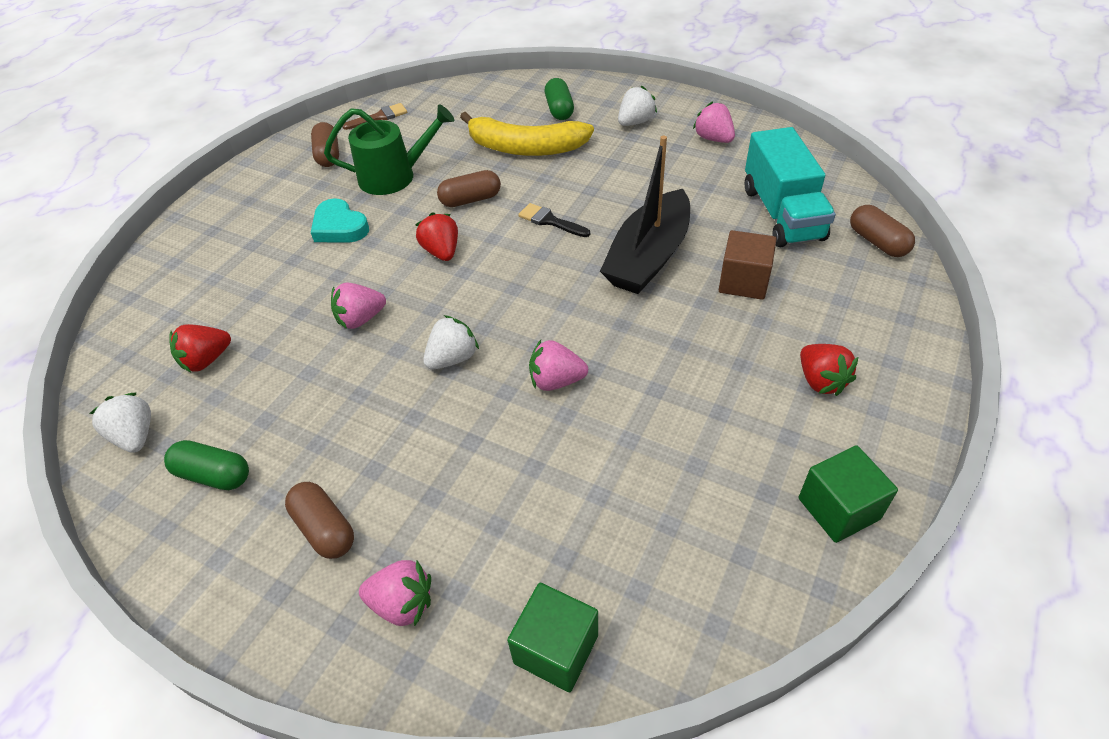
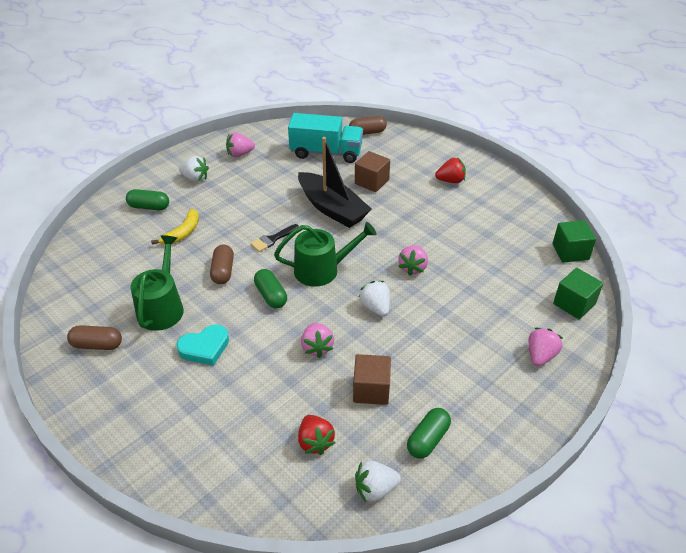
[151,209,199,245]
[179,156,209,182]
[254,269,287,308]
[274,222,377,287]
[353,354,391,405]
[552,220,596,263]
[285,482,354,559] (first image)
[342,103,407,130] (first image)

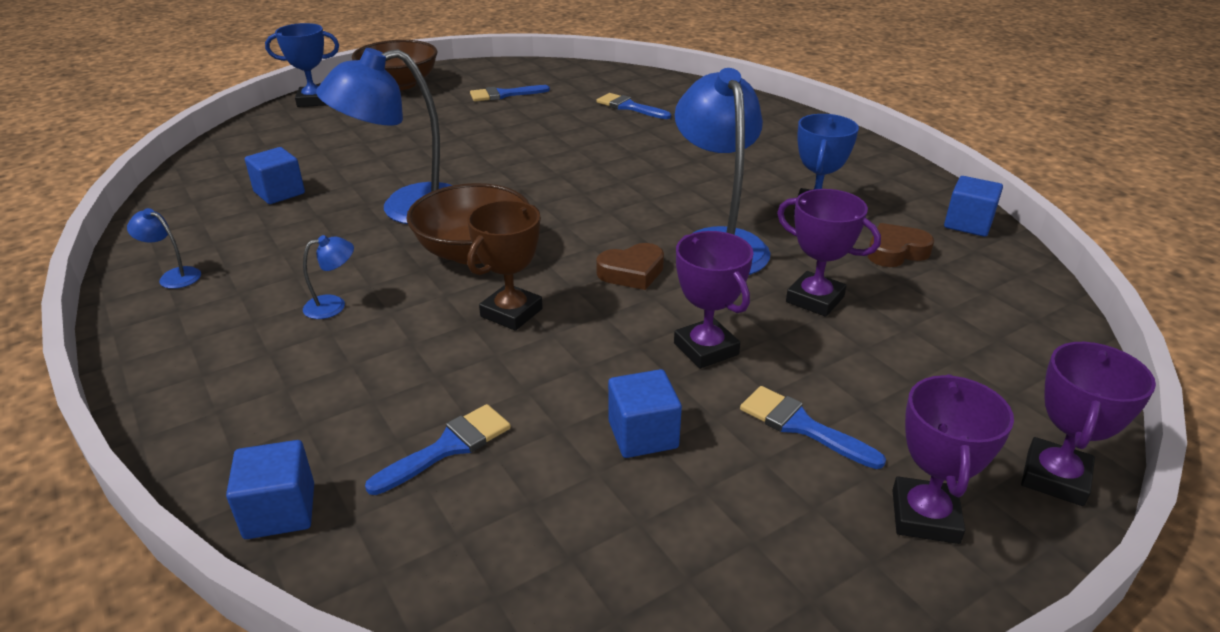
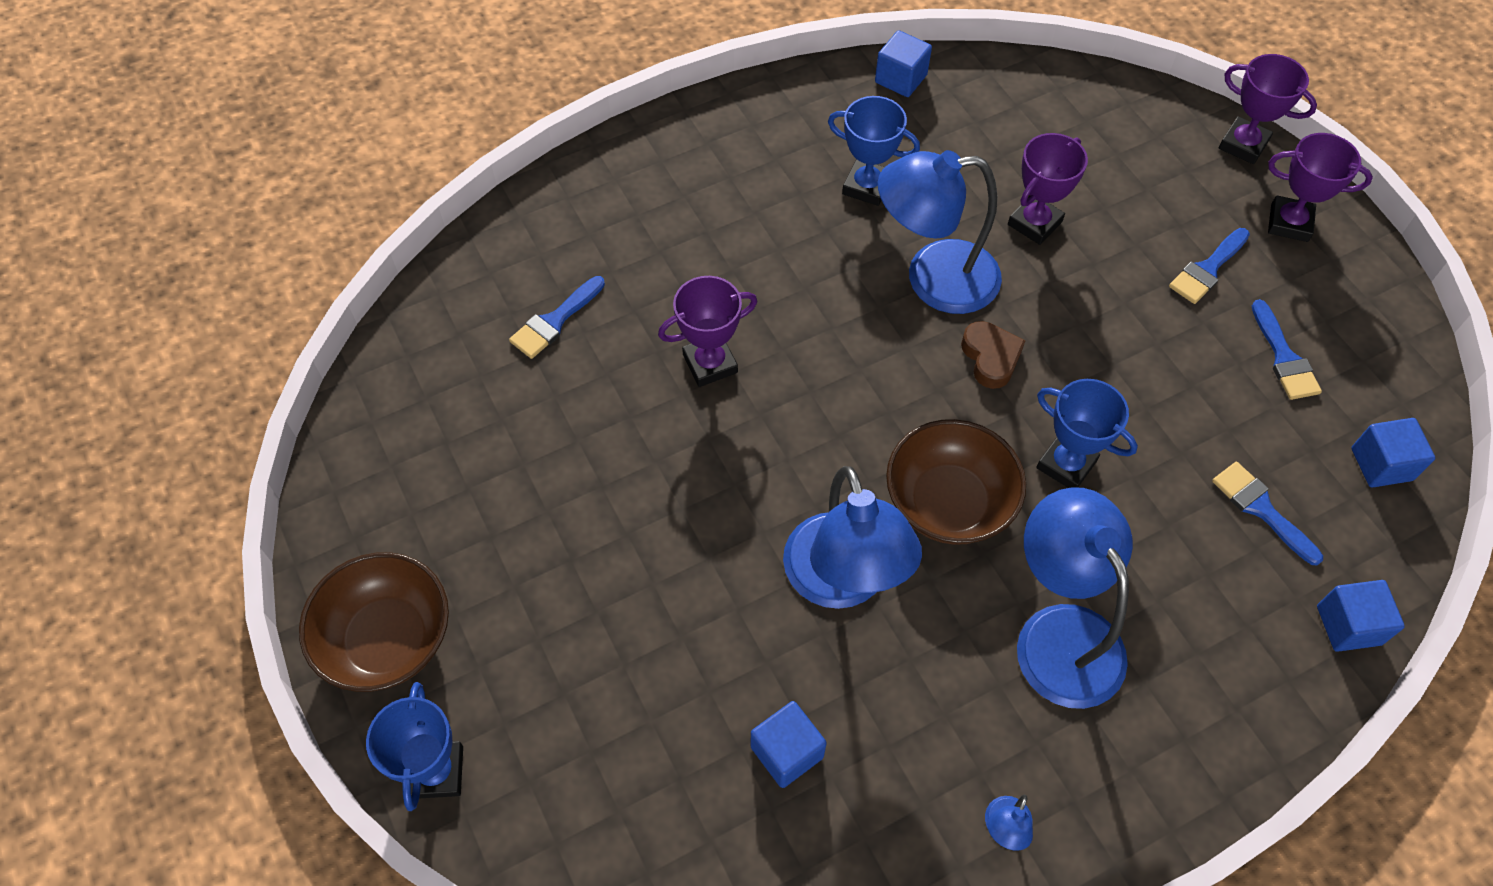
[658,276,757,387]
[1017,487,1133,709]
[1036,379,1138,488]
[1252,299,1322,400]
[1351,418,1435,488]
[868,223,934,267] (first image)

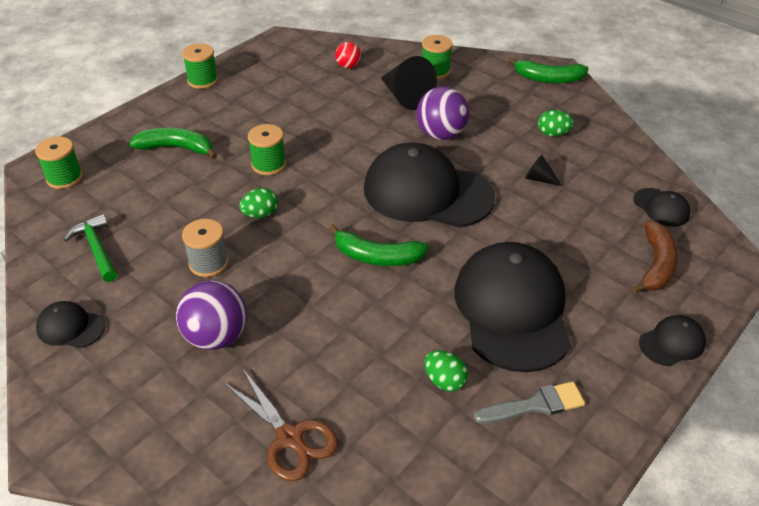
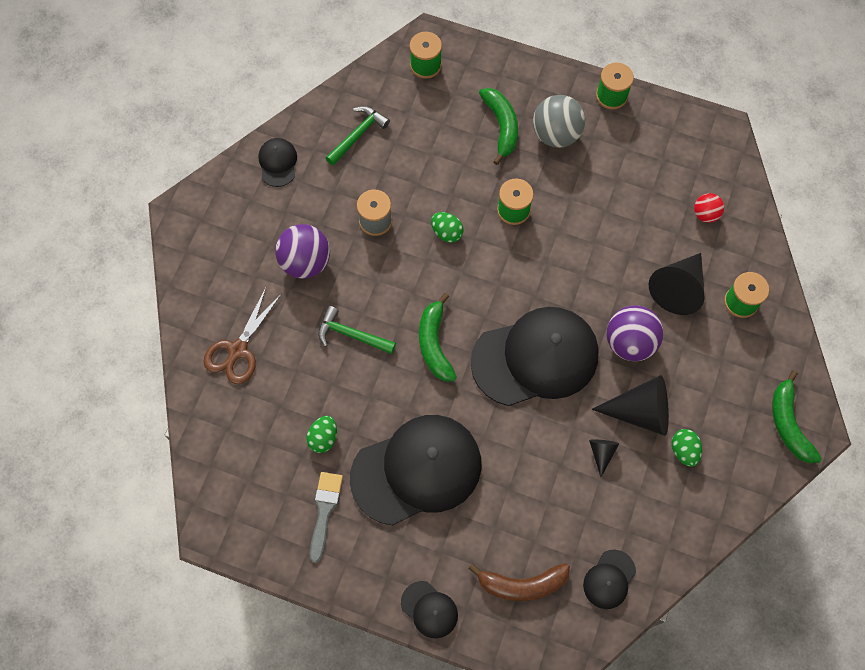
[310,472,343,563]
[318,306,396,354]
[471,307,599,406]
[533,95,585,148]
[592,375,669,436]

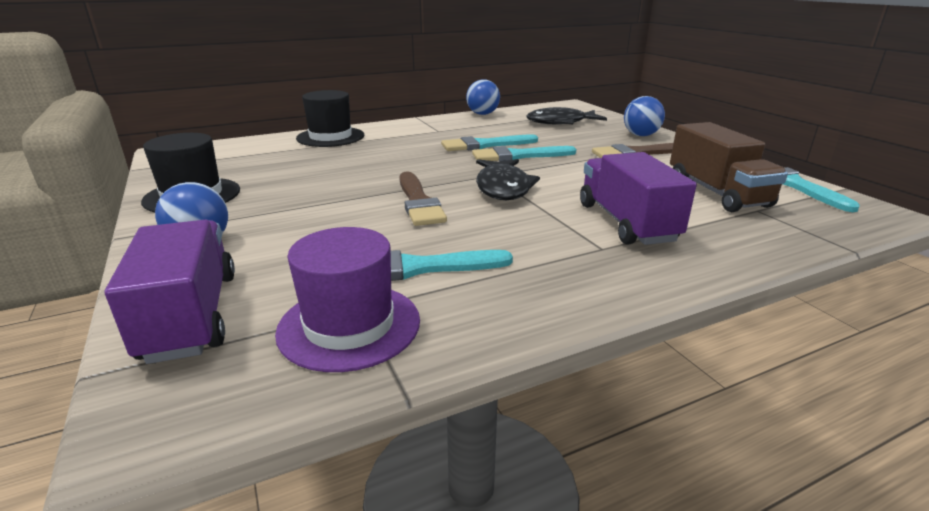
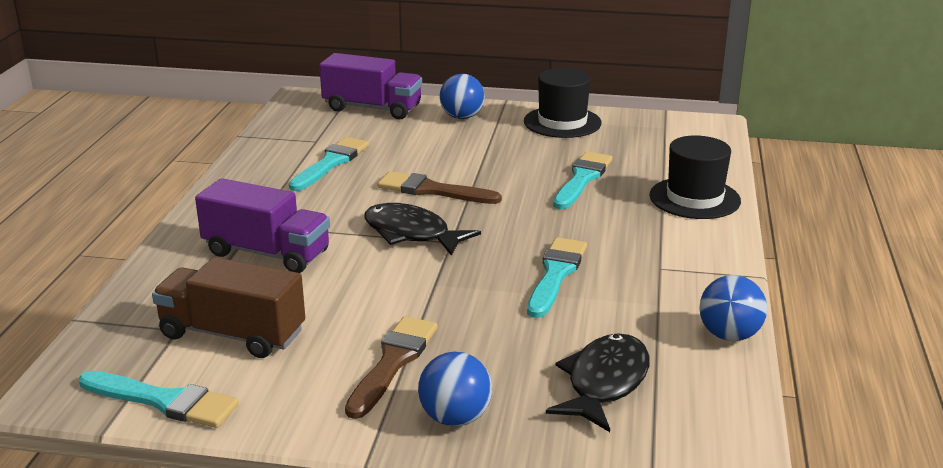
[553,151,612,209]
[275,227,420,372] (first image)

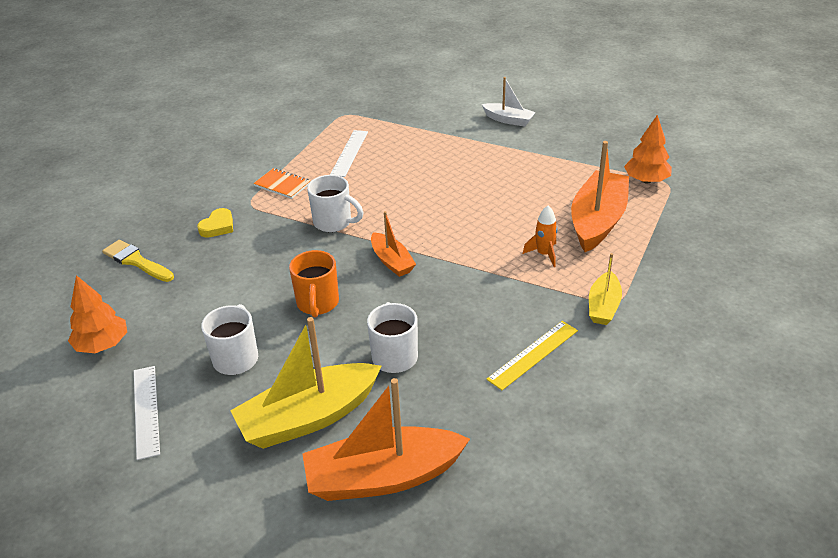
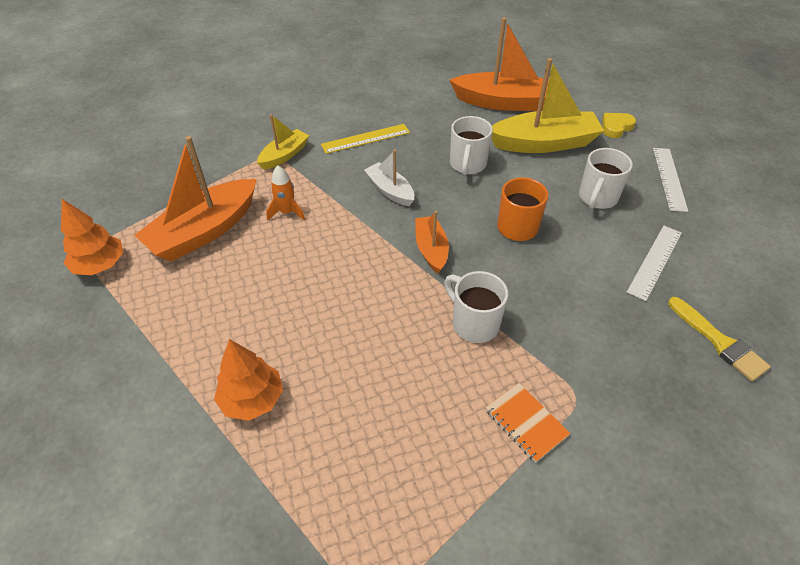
[214,339,283,421]
[364,150,414,206]
[602,113,636,138]
[627,226,682,301]

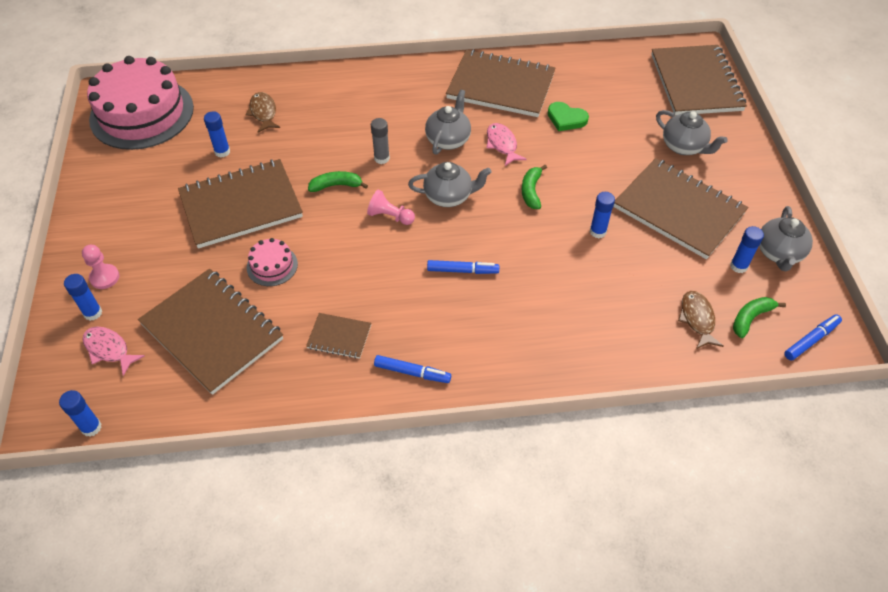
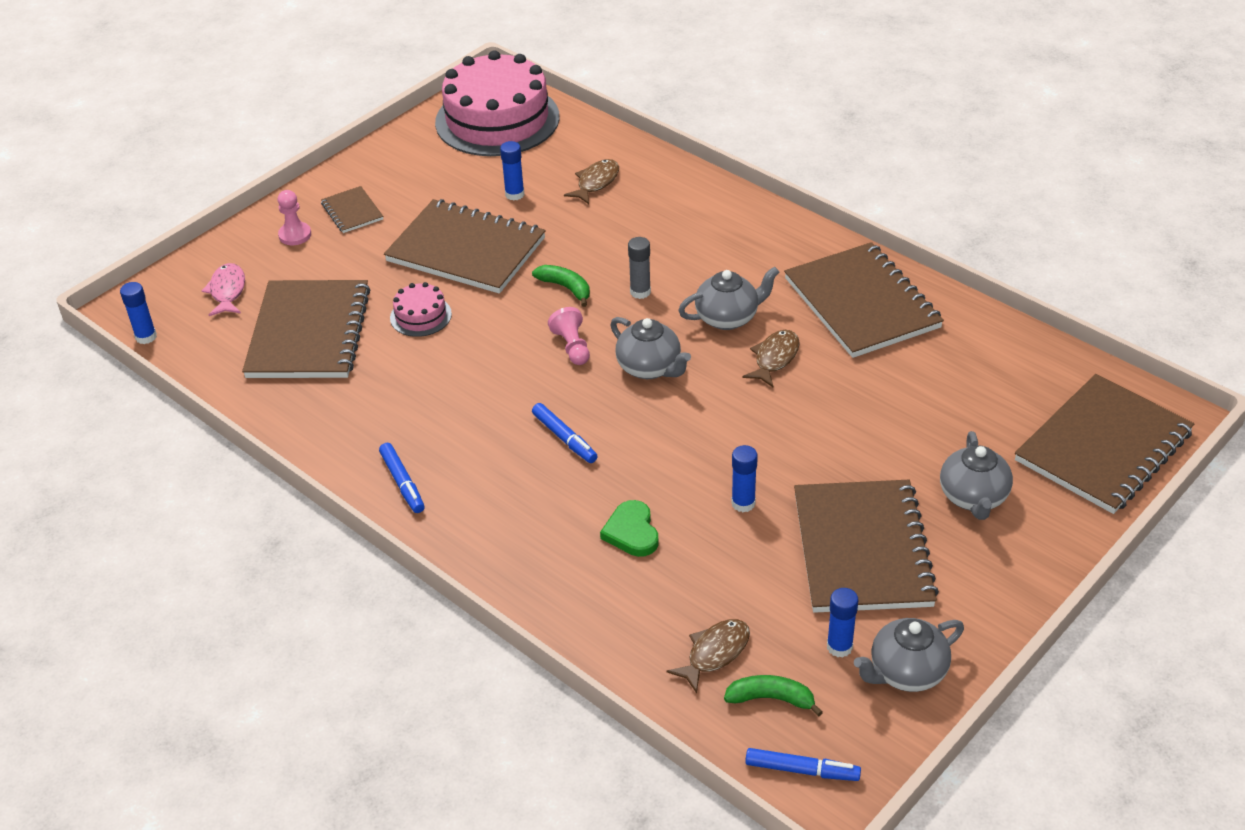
[321,186,383,233]
[600,500,659,557]
[743,330,800,387]
[64,274,102,321] (first image)
[522,165,547,209] (first image)

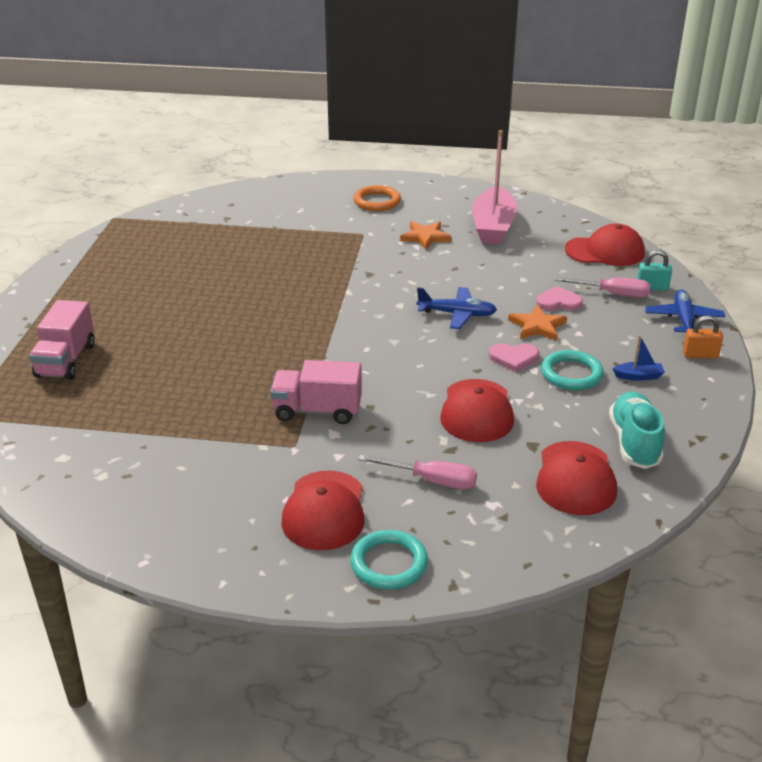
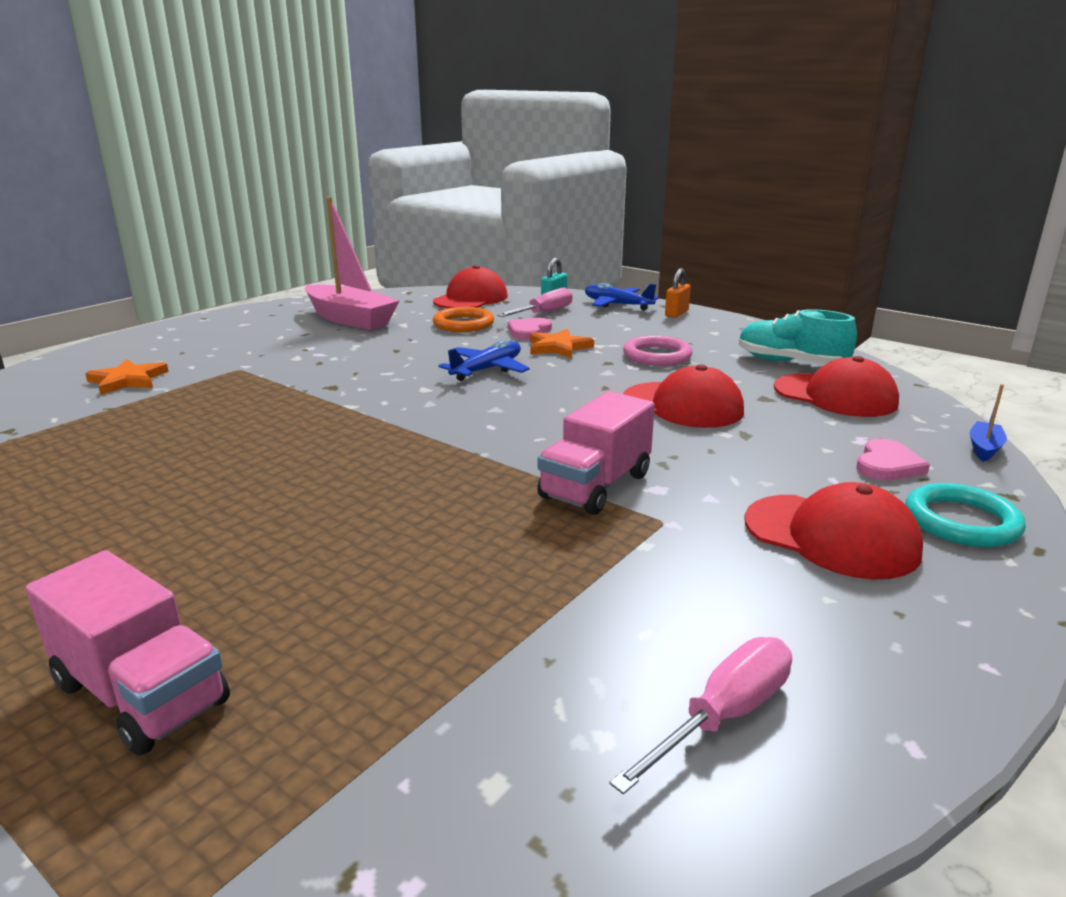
[85,359,169,395]
[433,307,494,332]
[609,637,792,794]
[623,335,693,366]
[856,439,930,480]
[970,384,1007,461]

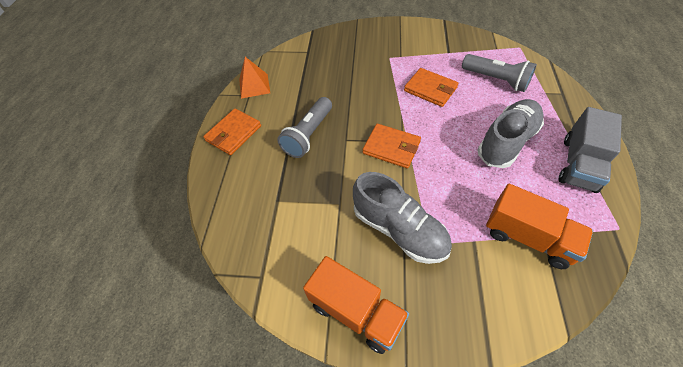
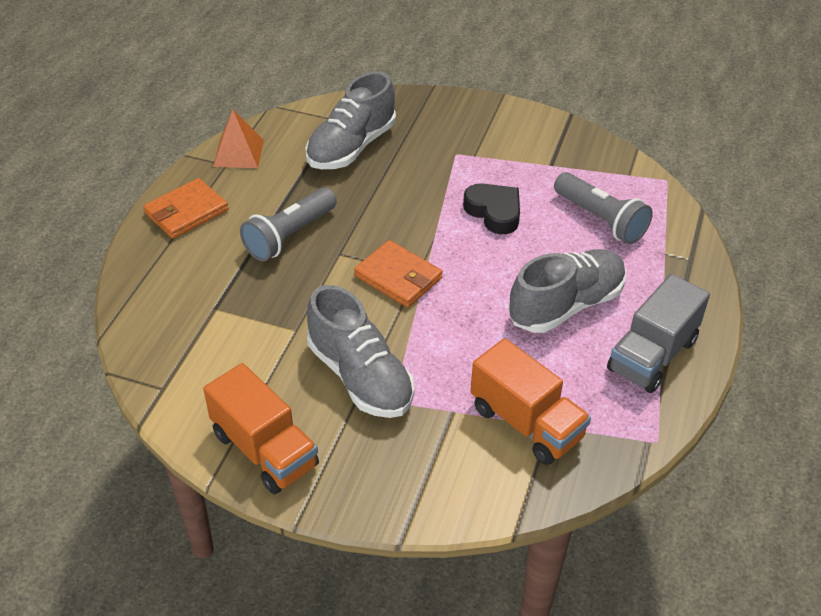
[306,71,396,169]
[463,183,520,234]

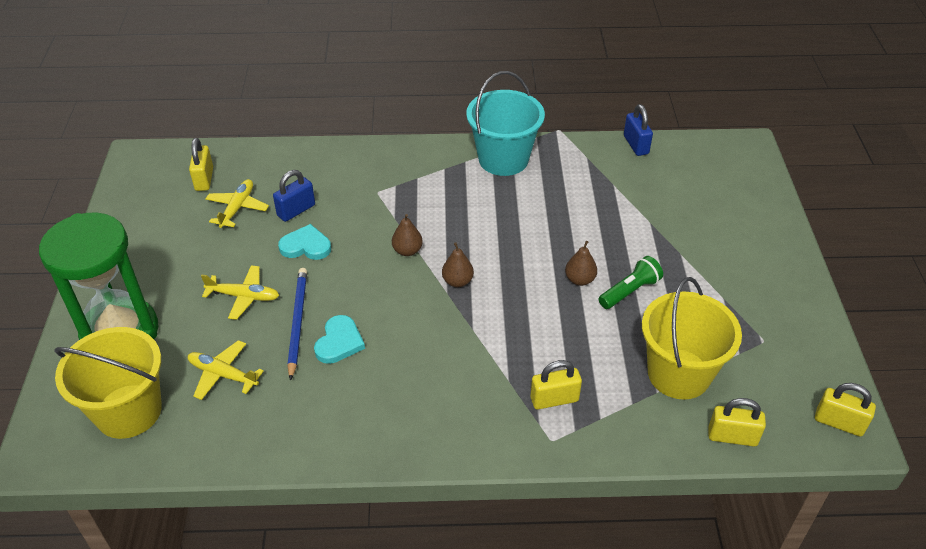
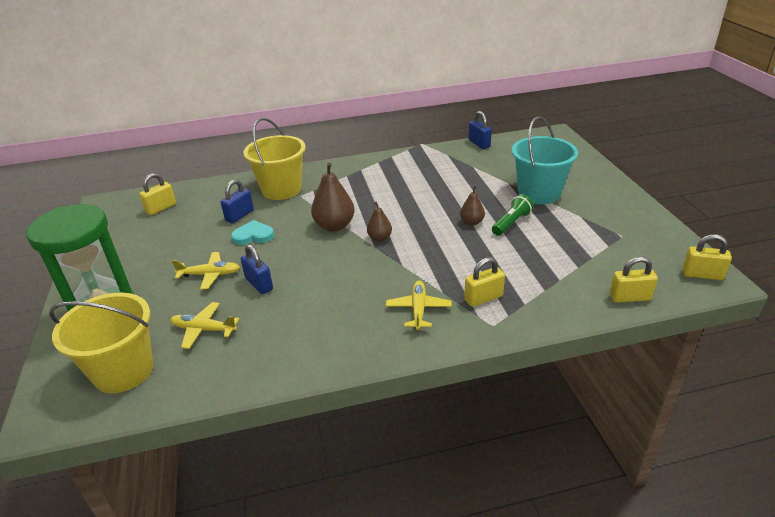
[139,173,176,215]
[241,244,273,294]
[243,118,306,200]
[311,163,355,232]
[386,281,452,330]
[511,116,578,204]
[314,315,365,364] (first image)

